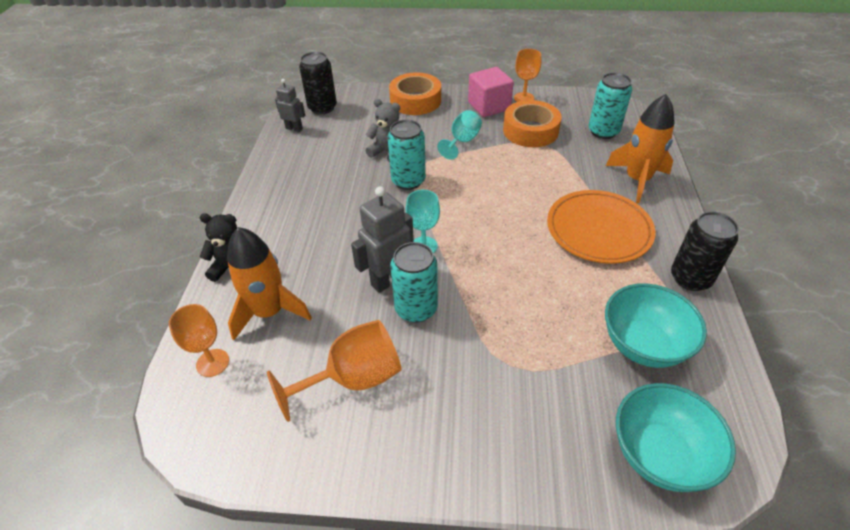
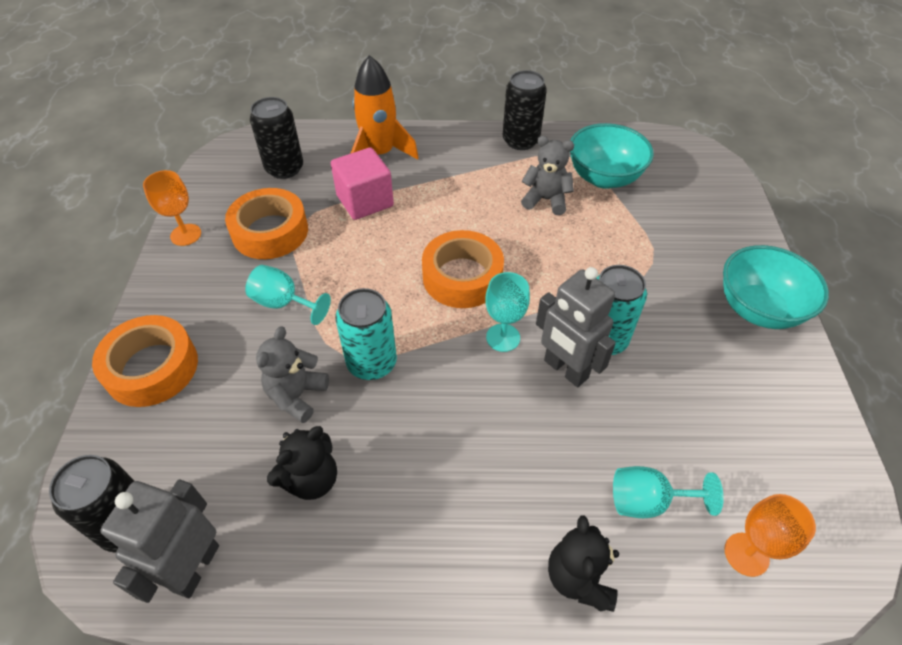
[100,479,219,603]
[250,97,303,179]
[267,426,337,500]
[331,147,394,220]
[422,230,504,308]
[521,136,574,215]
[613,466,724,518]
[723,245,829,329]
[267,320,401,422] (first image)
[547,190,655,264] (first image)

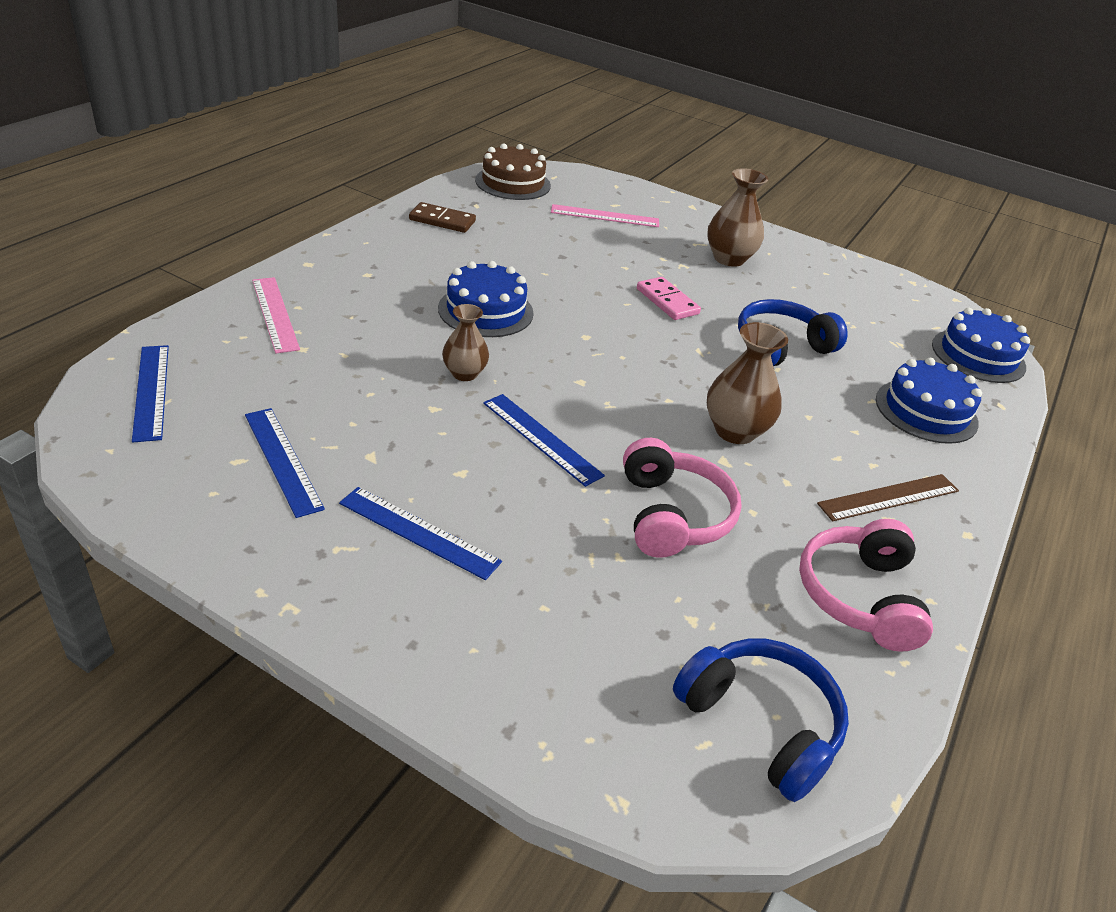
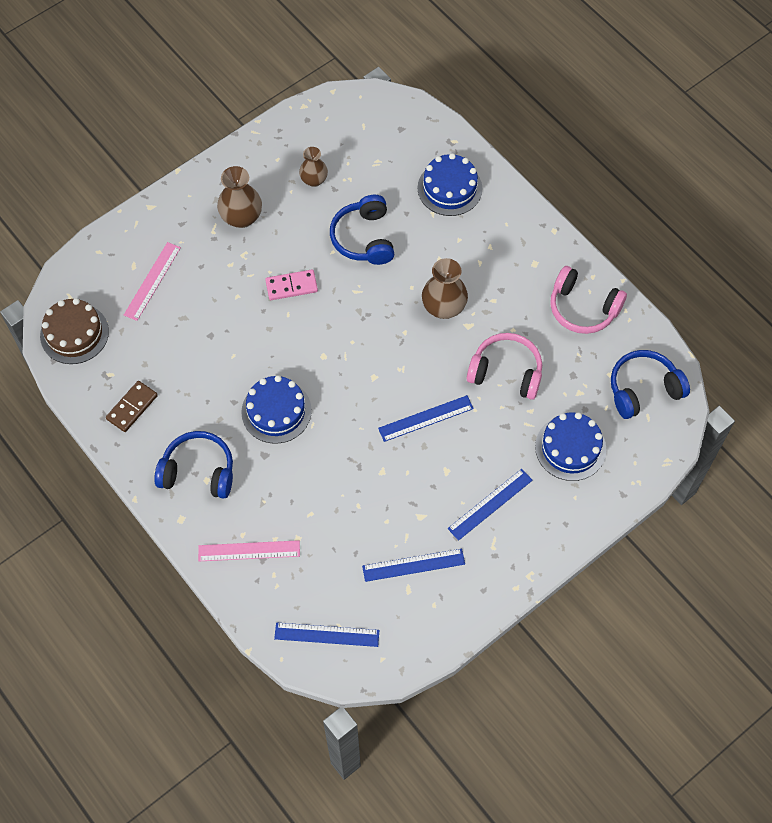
[154,431,233,499]
[299,147,328,187]
[535,412,606,481]
[817,474,959,521] (first image)

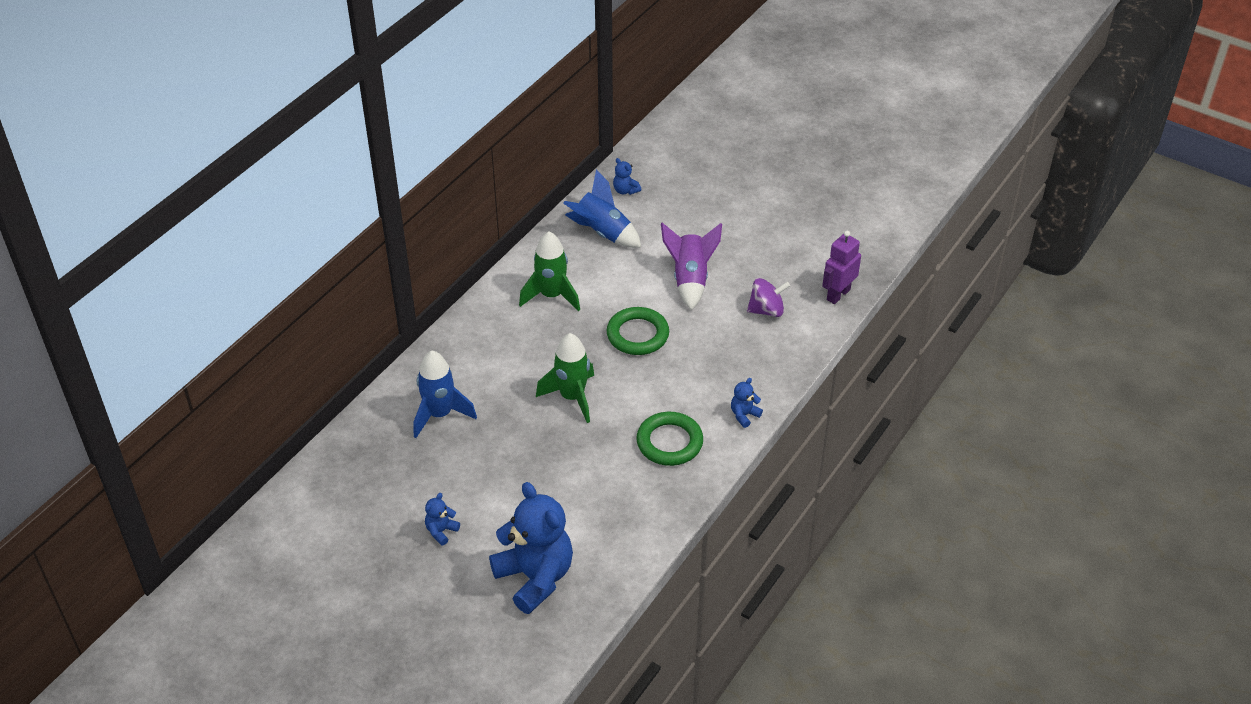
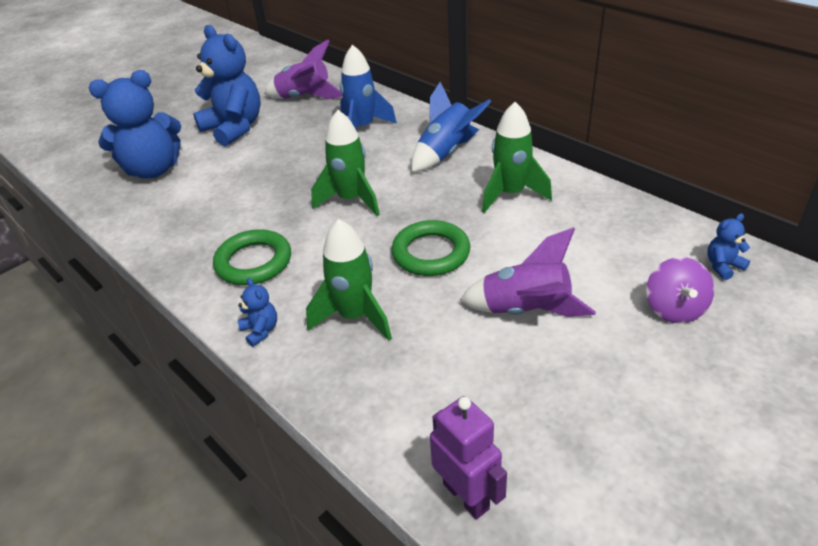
[193,25,261,147]
[264,40,342,99]
[306,219,392,341]
[411,82,491,172]
[646,257,715,324]

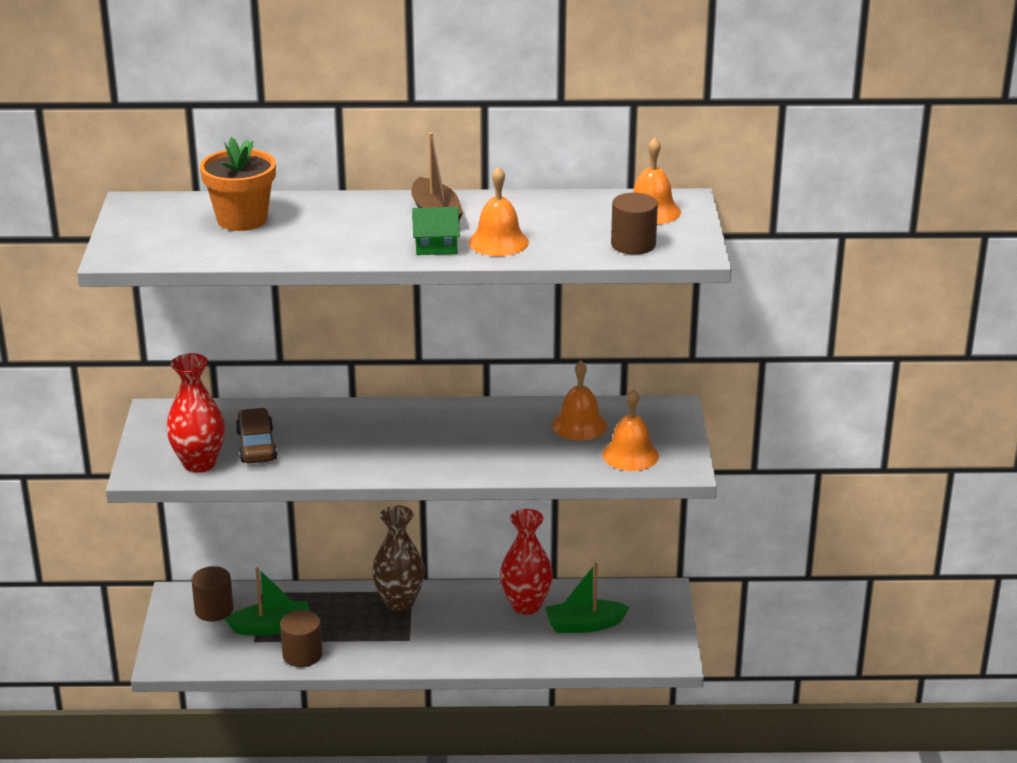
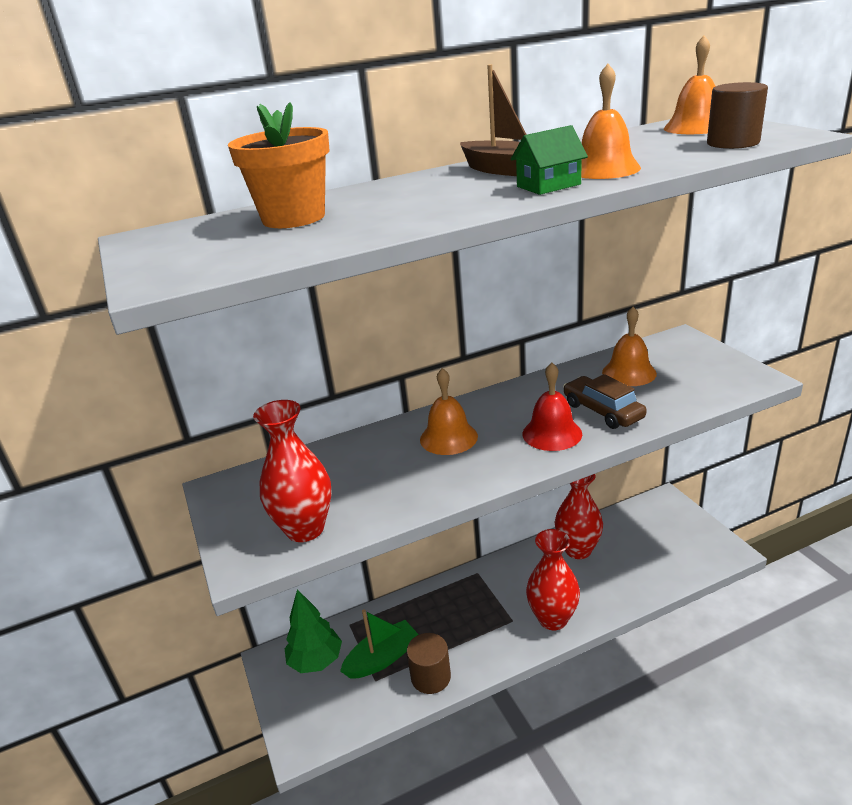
[285,589,342,673]
[420,368,478,455]
[522,363,582,451]
[526,529,580,630]
[563,374,647,429]
[372,505,425,611] (first image)
[545,563,630,633] (first image)

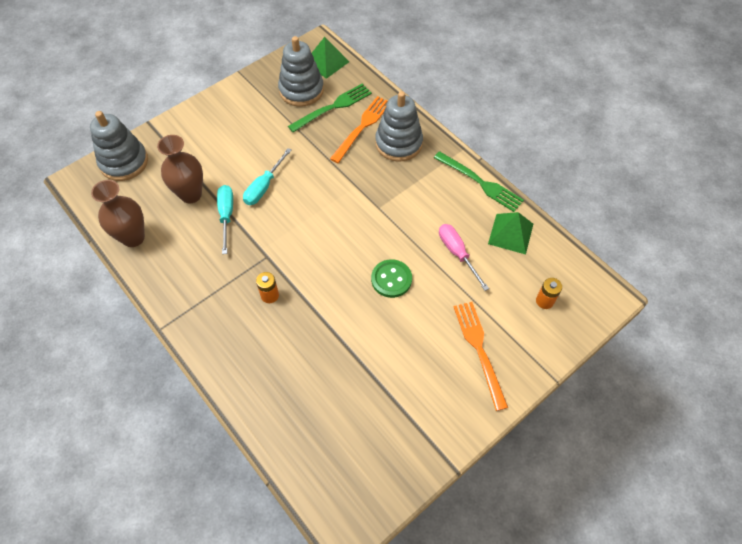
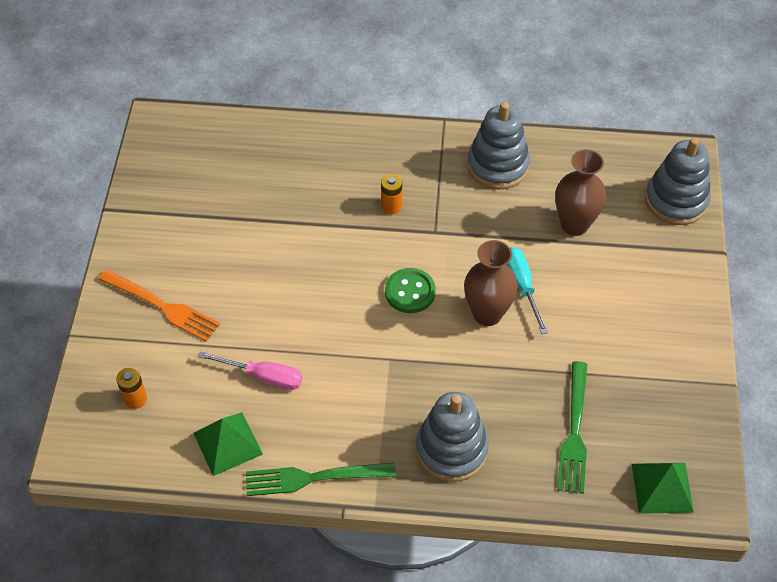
[385,268,436,313]
[464,240,518,326]
[467,102,530,189]
[217,185,233,254] (first image)
[330,96,387,163] (first image)

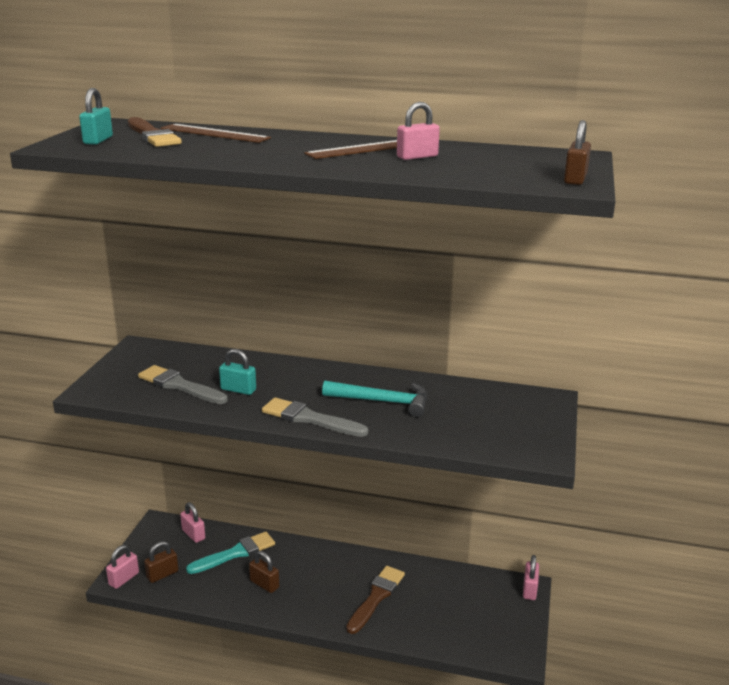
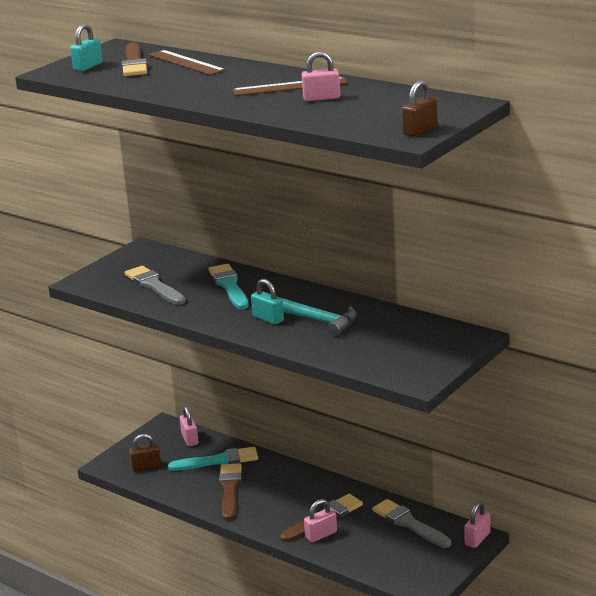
[208,264,249,309]
[219,463,242,520]
[251,279,284,325]
[304,499,337,542]
[372,499,451,548]

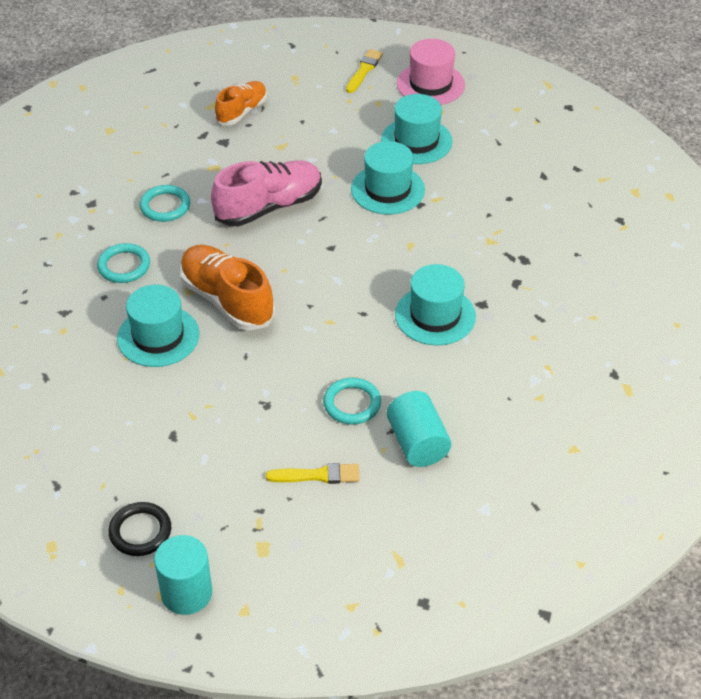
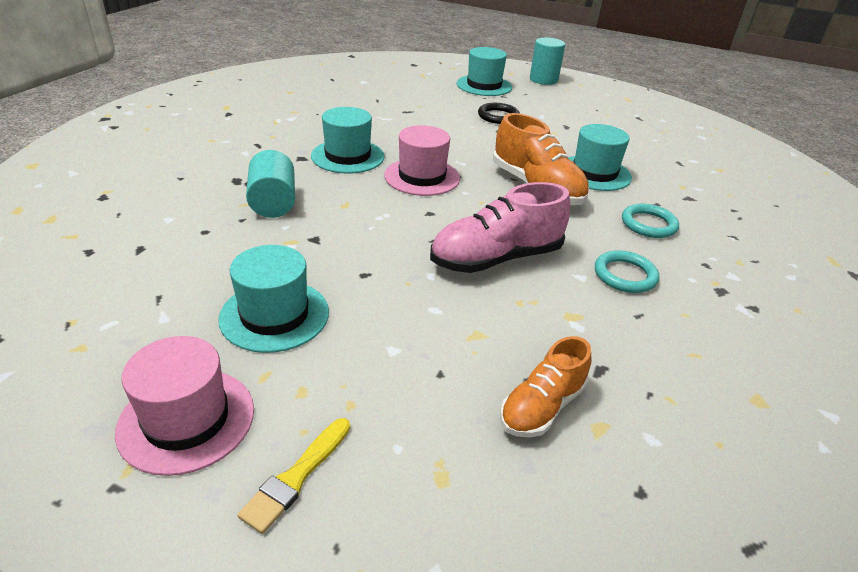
[246,150,295,218]
[384,125,460,196]
[456,47,512,96]
[478,103,520,124]
[266,463,360,484] (first image)
[323,378,381,425] (first image)

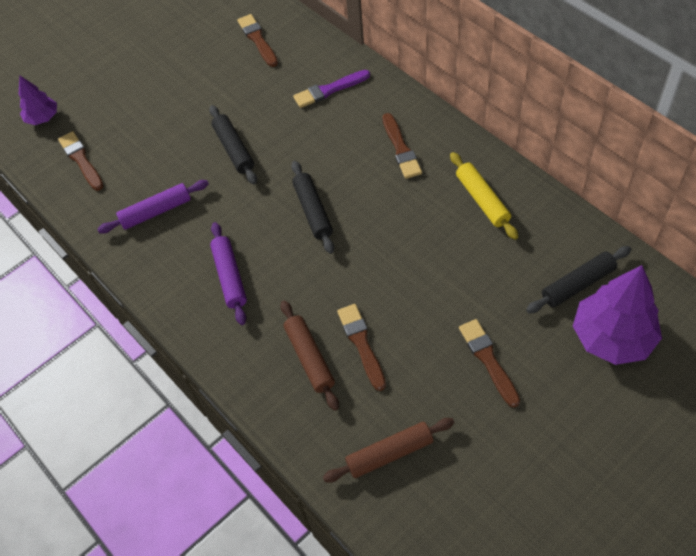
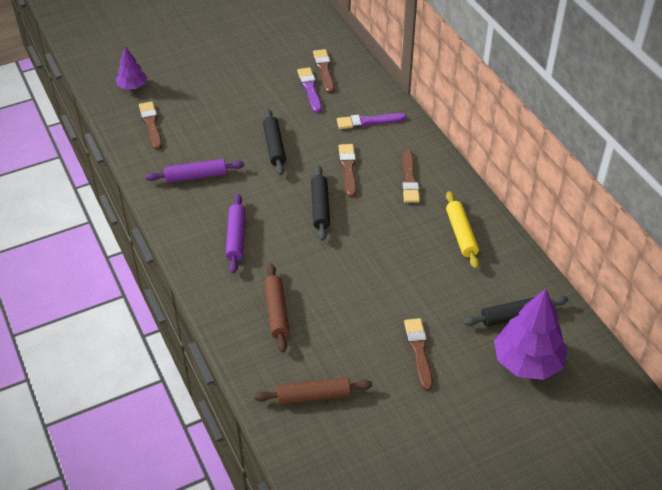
[297,67,322,113]
[339,144,356,197]

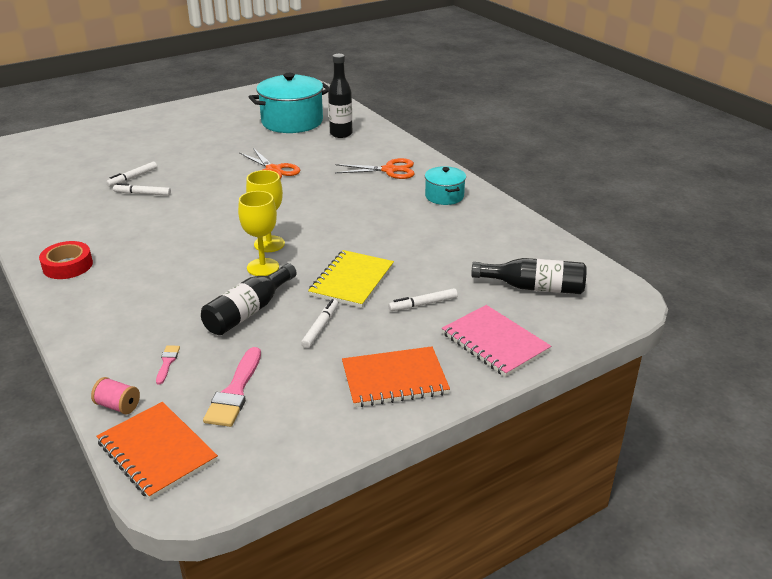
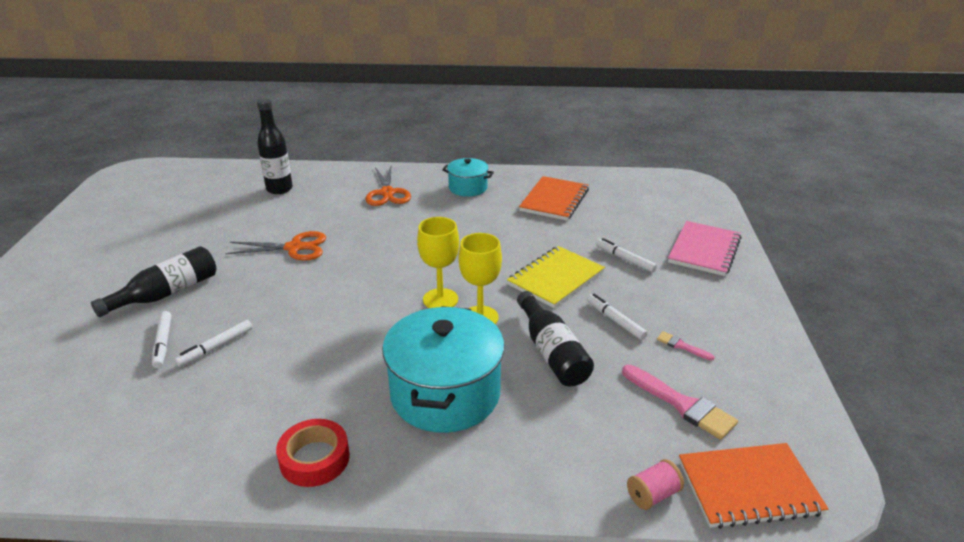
[91,246,217,317]
[365,167,411,206]
[382,306,504,433]
[507,246,605,308]
[519,176,589,221]
[596,238,657,272]
[657,331,715,361]
[668,221,742,276]

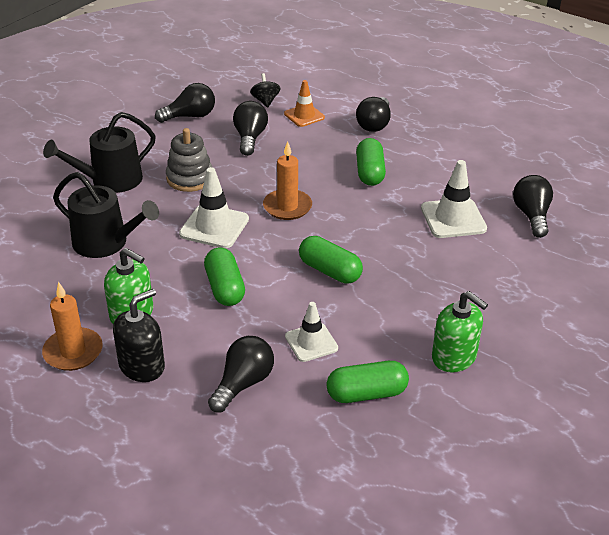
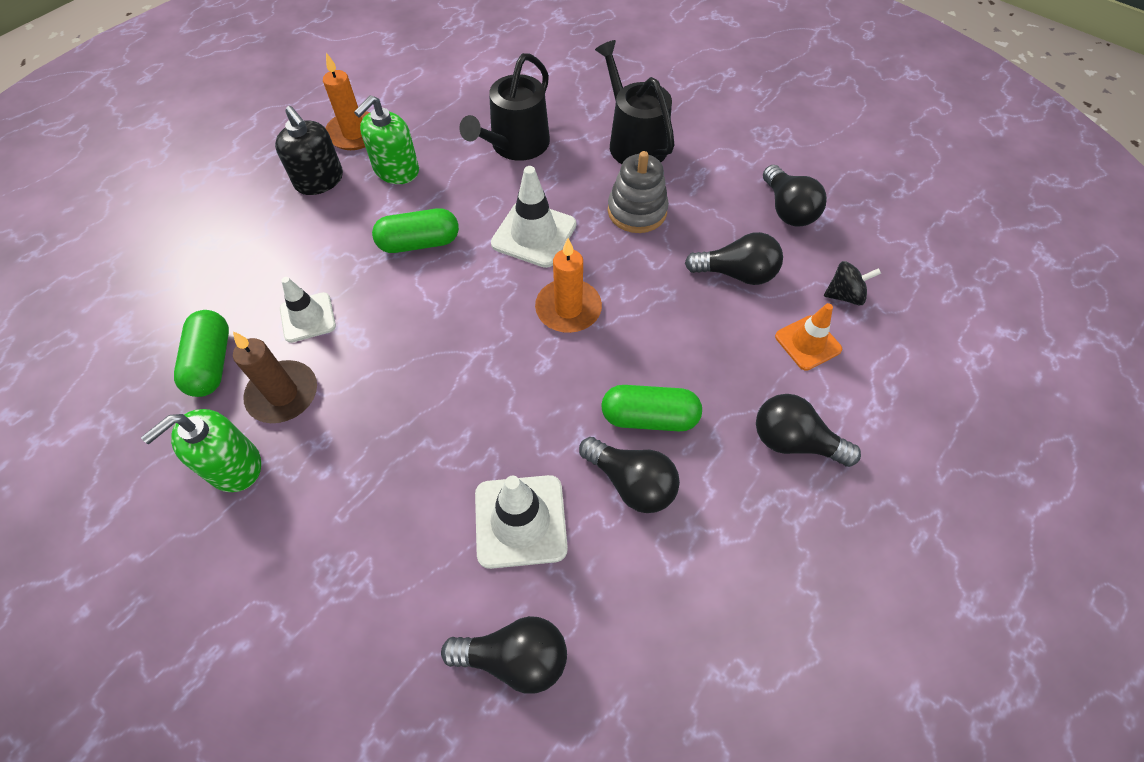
[233,331,317,423]
[579,437,680,513]
[299,236,363,284] (first image)

